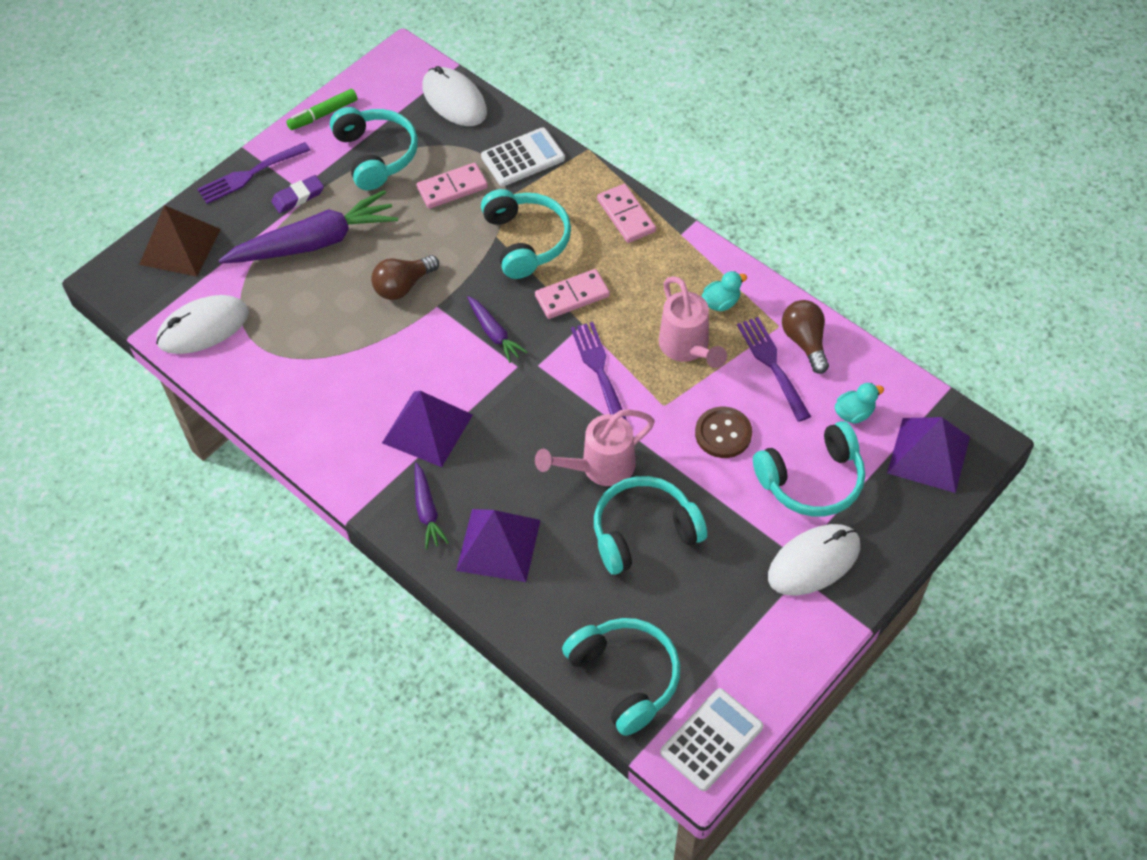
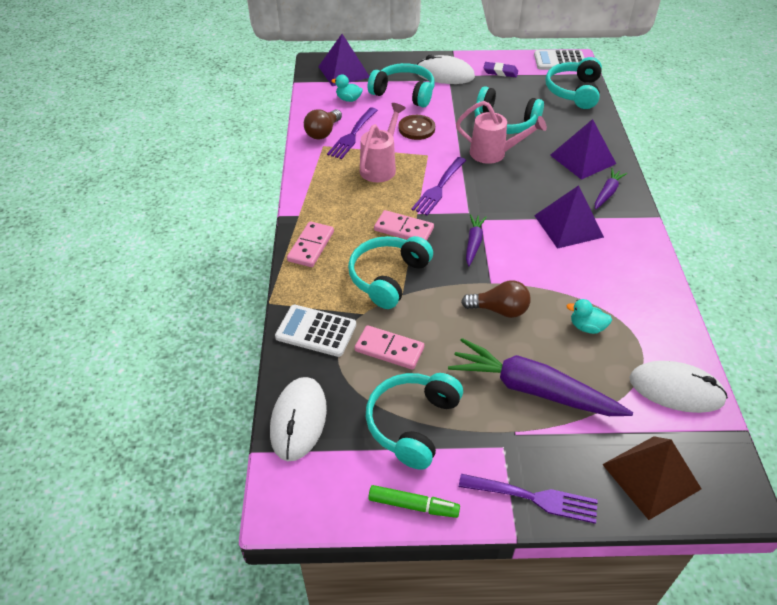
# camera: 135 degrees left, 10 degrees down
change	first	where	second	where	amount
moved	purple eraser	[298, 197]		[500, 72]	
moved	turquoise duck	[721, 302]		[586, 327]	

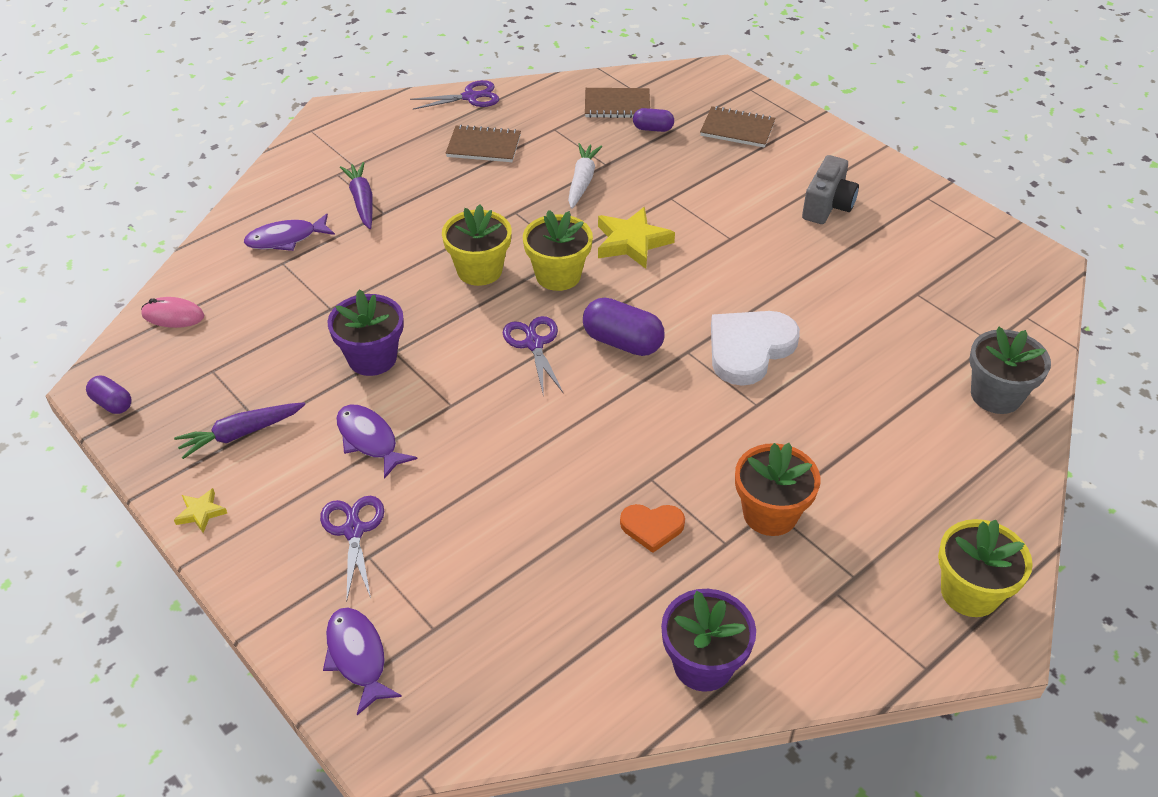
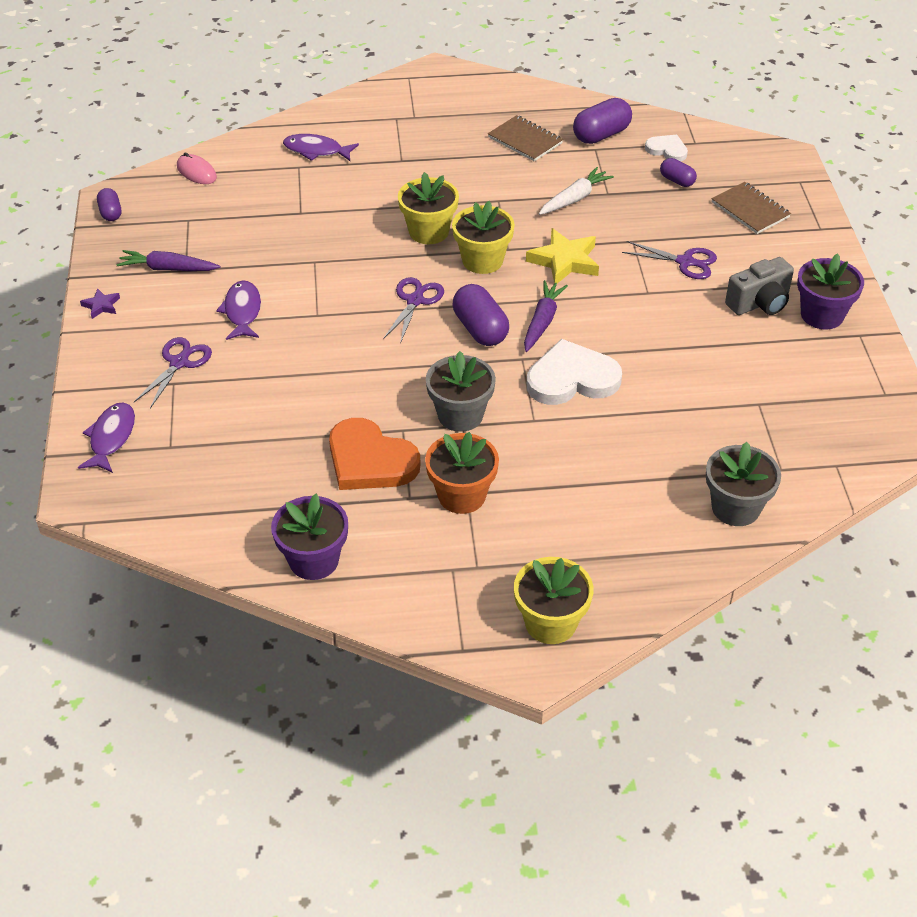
# camera: 35 degrees right, 0 degrees up
change	first	where	second	where	amount
added			grey flower pot	[460, 415]	
added			purple capsule	[601, 135]	
moved	purple flower pot	[372, 358]		[822, 315]	
moved	purple carrot	[362, 201]		[542, 321]	
moved	purple scissors	[470, 97]		[685, 262]	
replaced	brown notebook	[617, 105]	white heart	[667, 150]	
recoloured	yellow star	[201, 512]	purple star	[101, 306]	
resized	orange heart	[652, 527]		[370, 460]	x1.84

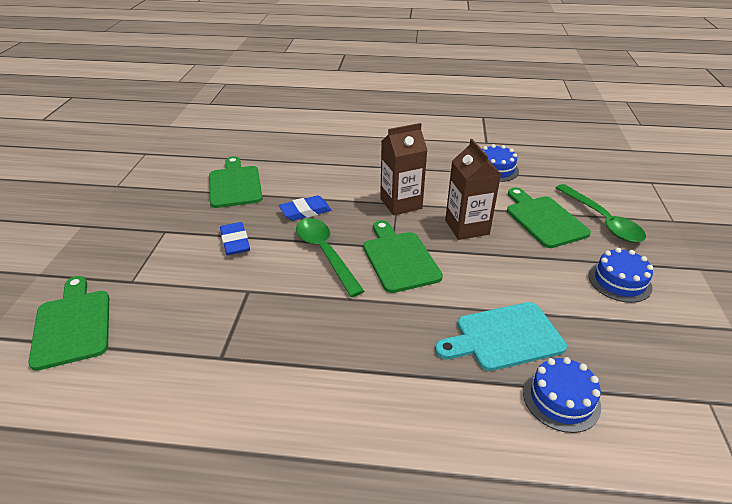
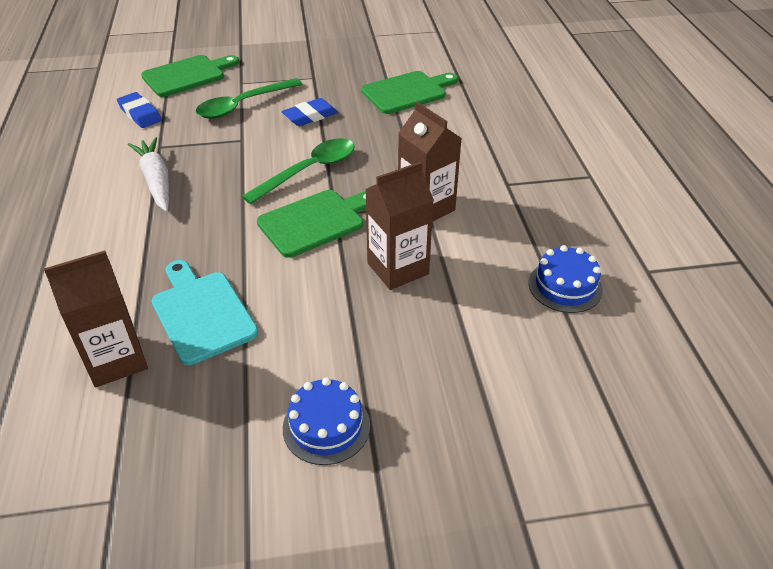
# camera: 75 degrees right, 5 degrees up
change	first	where	second	where	amount
removed	green cutting board	[544, 219]			
added			white carrot	[156, 180]	
moved	blue eraser	[305, 211]		[140, 114]	
moved	green spoon	[602, 220]		[243, 105]	
replaced	blue cake	[561, 399]	brown carton	[116, 360]	

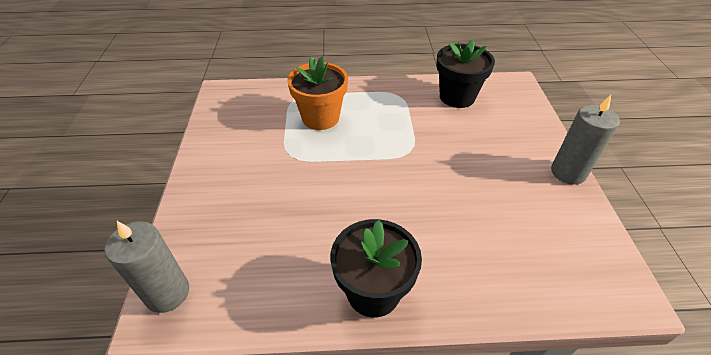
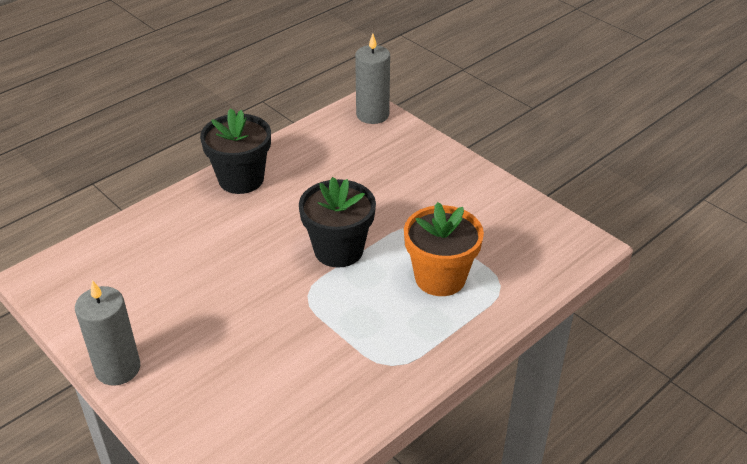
# camera: 140 degrees right, 5 degrees down
change	first	where	second	where	amount
moved	black flower pot	[457, 97]		[338, 250]	

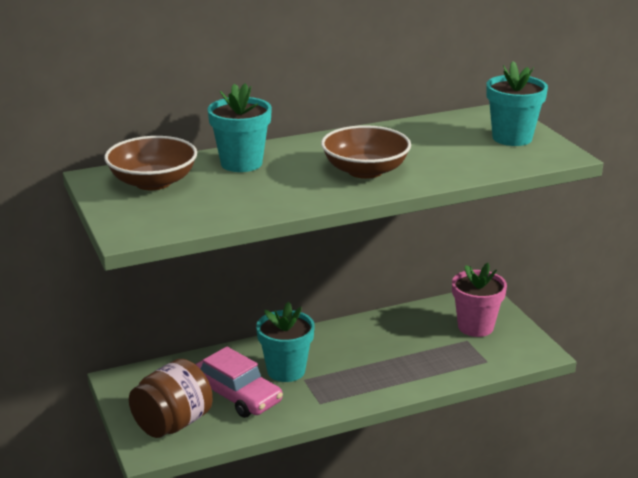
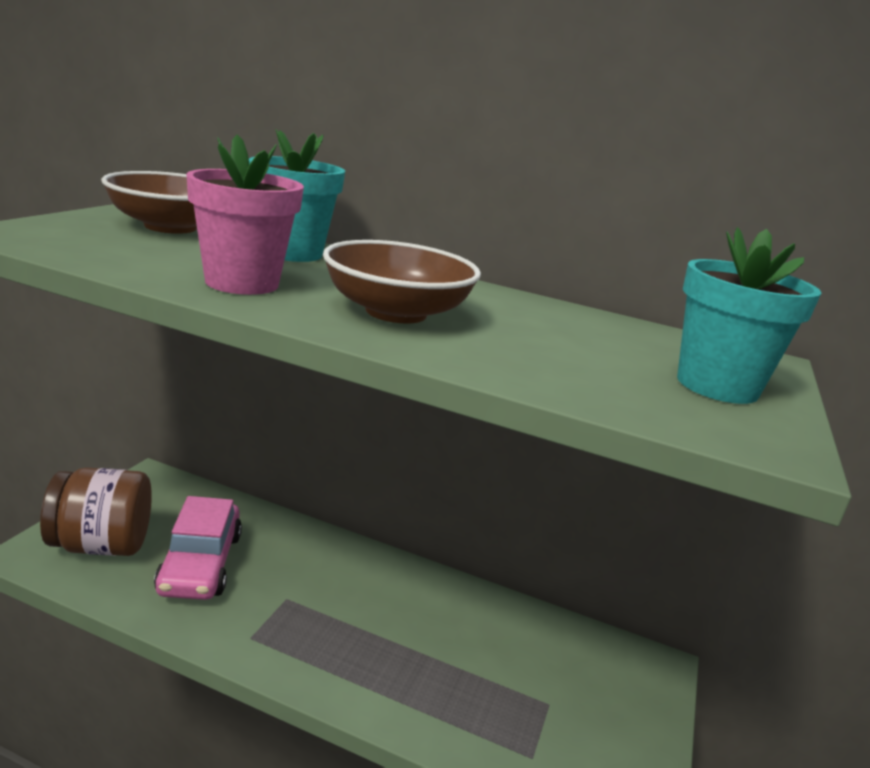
# camera: 40 degrees right, 5 degrees down
change	first	where	second	where	amount
removed	turquoise flower pot	[286, 371]			
moved	pink flower pot	[475, 327]		[242, 283]	

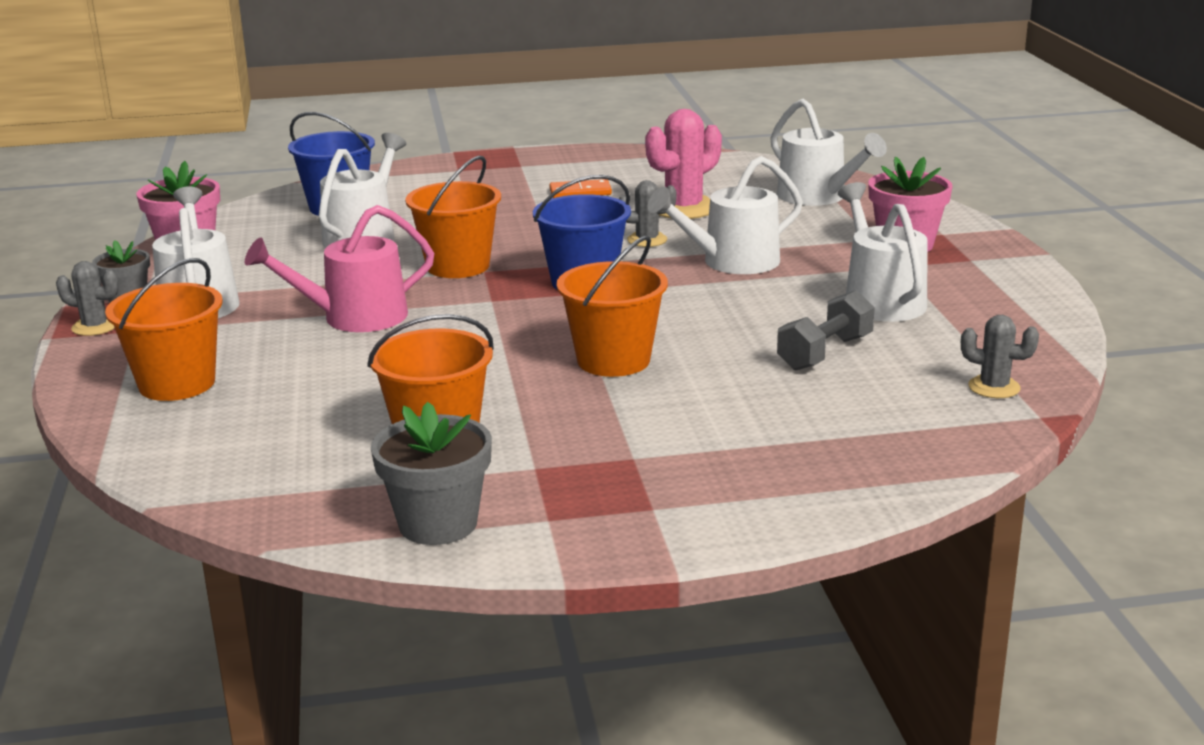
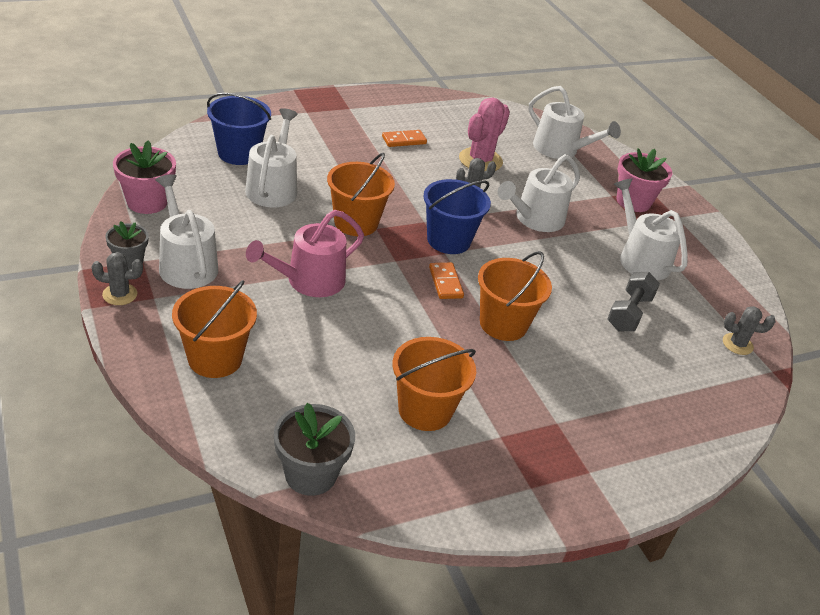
# camera: 20 degrees left, 15 degrees up
change	first	where	second	where	amount
added			orange domino	[445, 283]	
moved	grey flower pot	[438, 524]		[310, 474]	

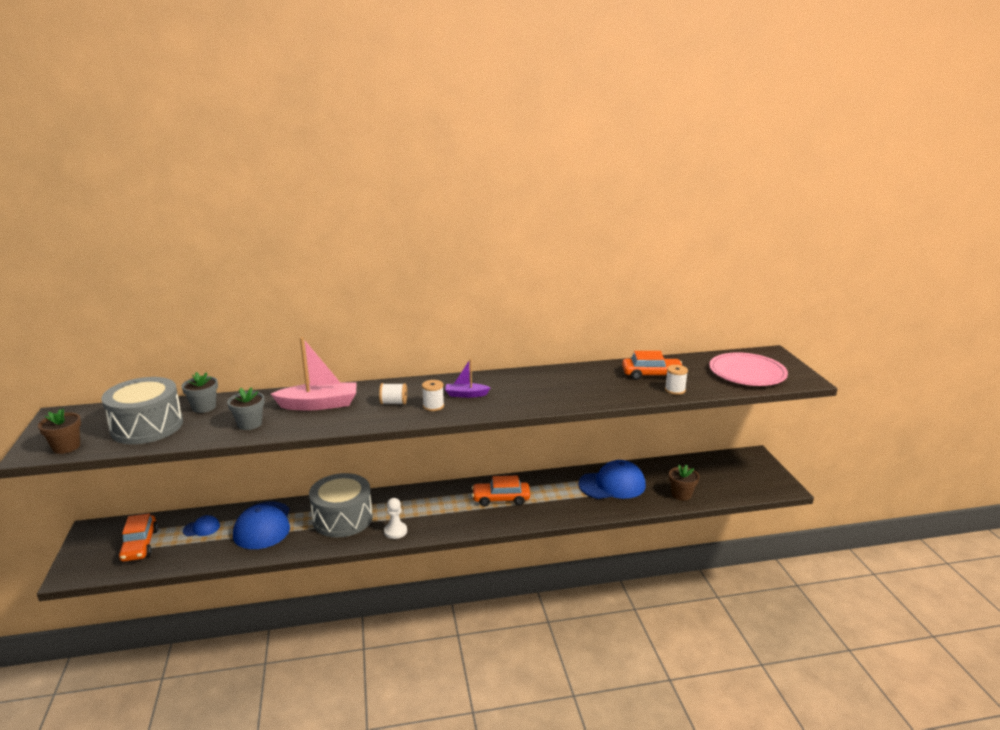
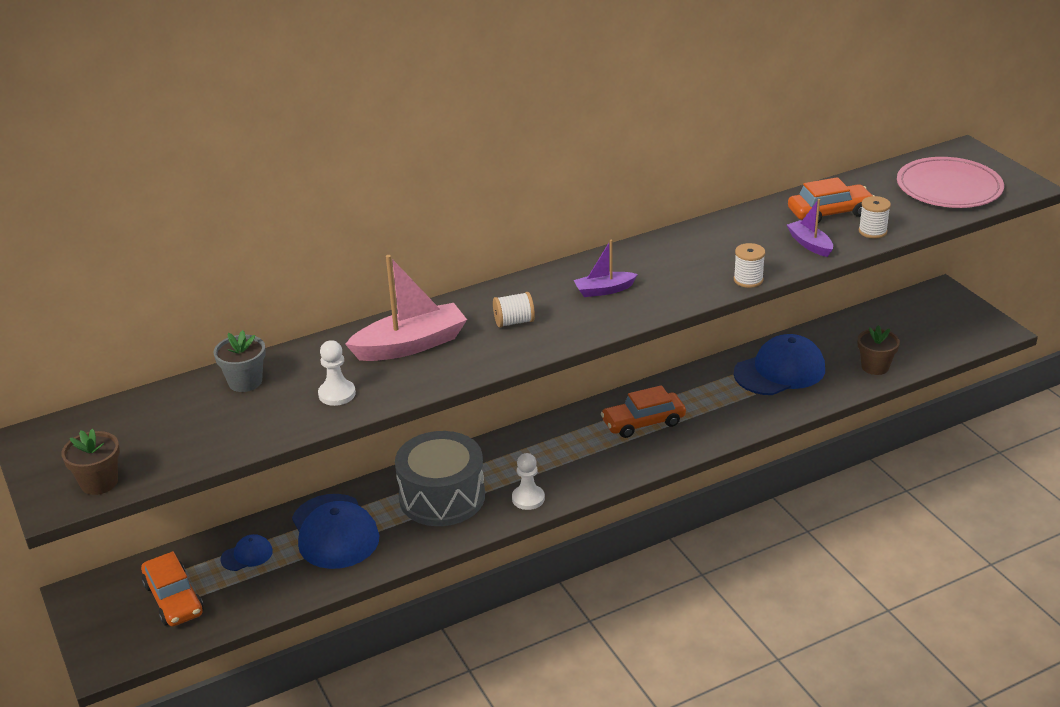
# camera: 15 degrees left, 10 degrees up
change	first	where	second	where	amount
removed	grey drum	[147, 426]			
added			purple boat	[810, 244]	
moved	white spool	[433, 406]		[748, 280]	
replaced	grey flower pot	[249, 424]	white pawn	[337, 394]	

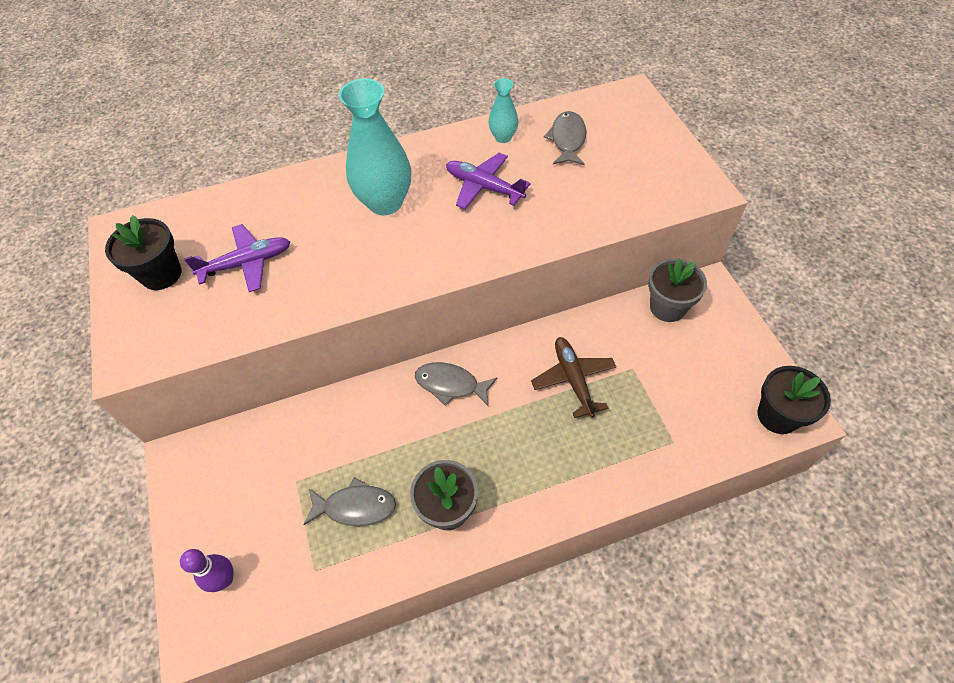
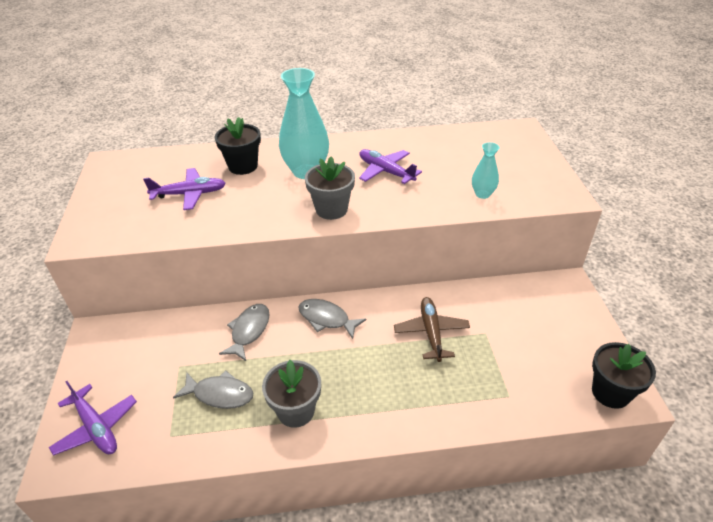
# camera: 10 degrees right, 15 degrees down
change	first	where	second	where	amount
moved	black flower pot	[161, 274]		[243, 166]	
moved	turquoise vase	[503, 137]		[482, 194]	
moved	grey fish	[567, 140]		[249, 331]	
moved	grey flower pot	[667, 307]		[331, 209]	
replaced	purple bowling pin	[224, 579]	purple plane	[96, 427]	

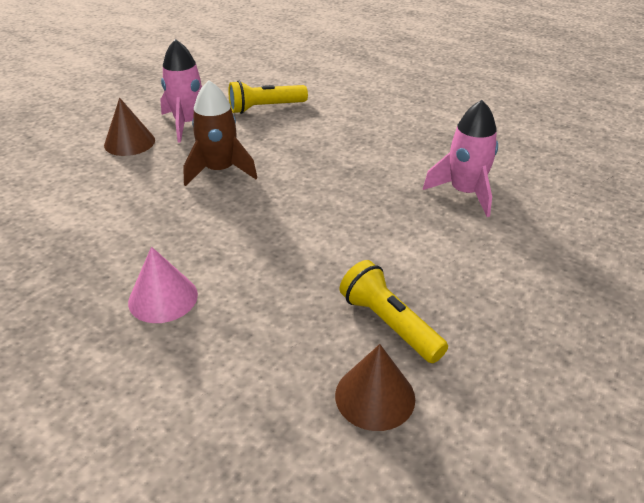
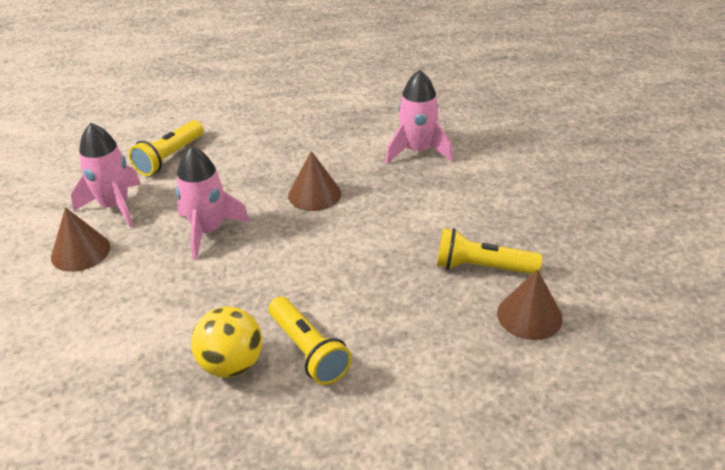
# camera: 40 degrees left, 0 degrees up
change	first	where	second	where	amount
added			yellow ball	[231, 364]	
added			brown cone	[314, 194]	
replaced	pink cone	[163, 298]	yellow flashlight	[308, 351]	
recoloured	brown rocket	[219, 171]	pink rocket	[208, 231]	

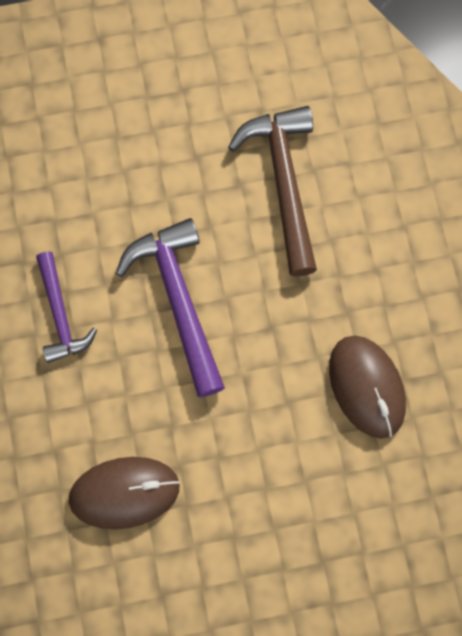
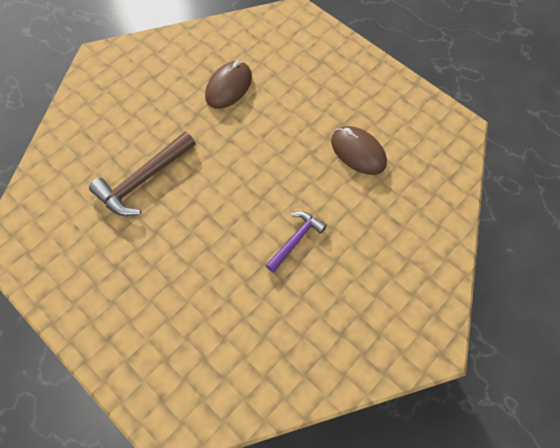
# camera: 125 degrees left, 10 degrees down
change	first	where	second	where	amount
removed	purple hammer	[179, 300]			

